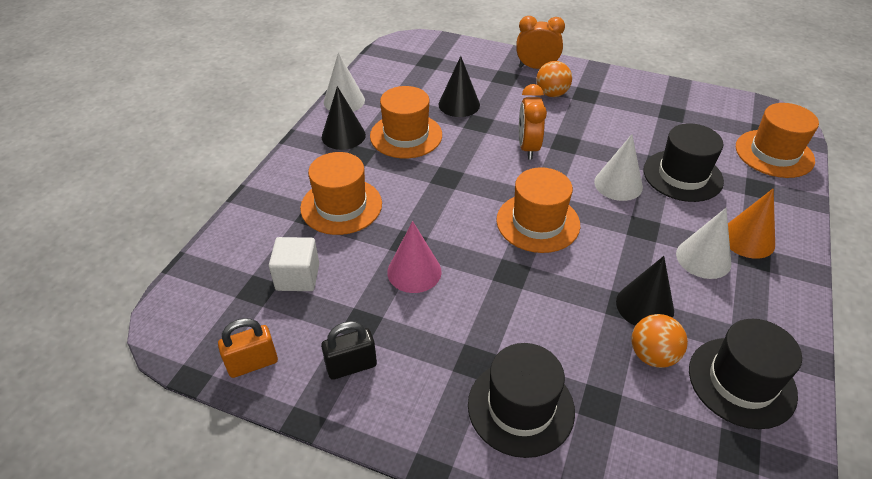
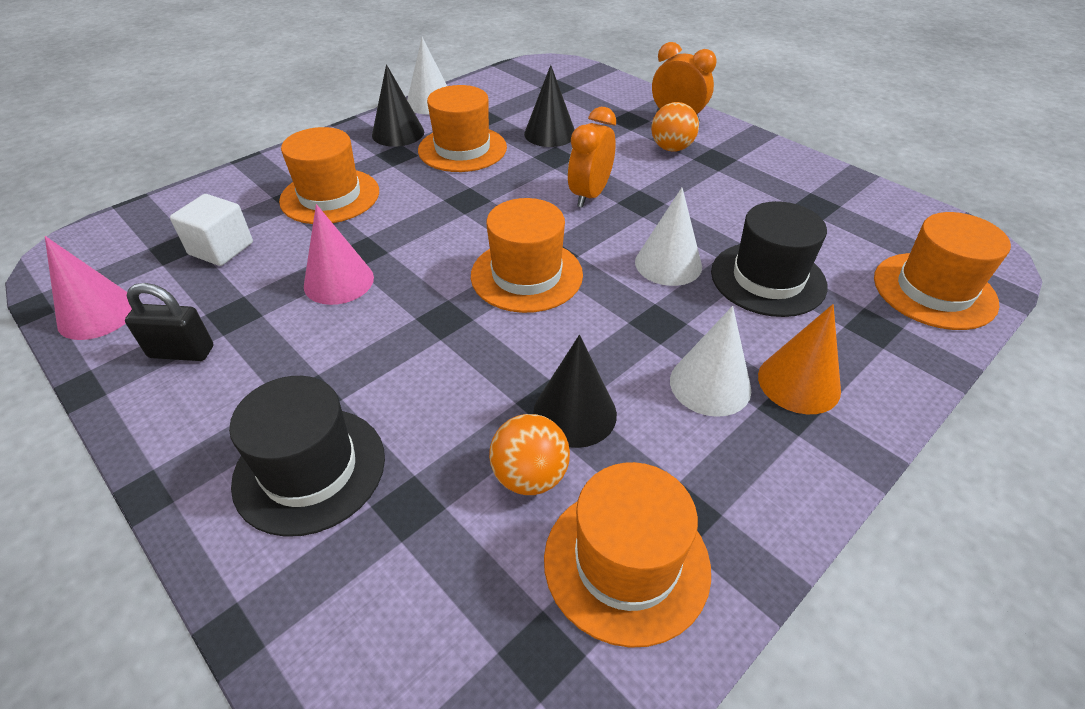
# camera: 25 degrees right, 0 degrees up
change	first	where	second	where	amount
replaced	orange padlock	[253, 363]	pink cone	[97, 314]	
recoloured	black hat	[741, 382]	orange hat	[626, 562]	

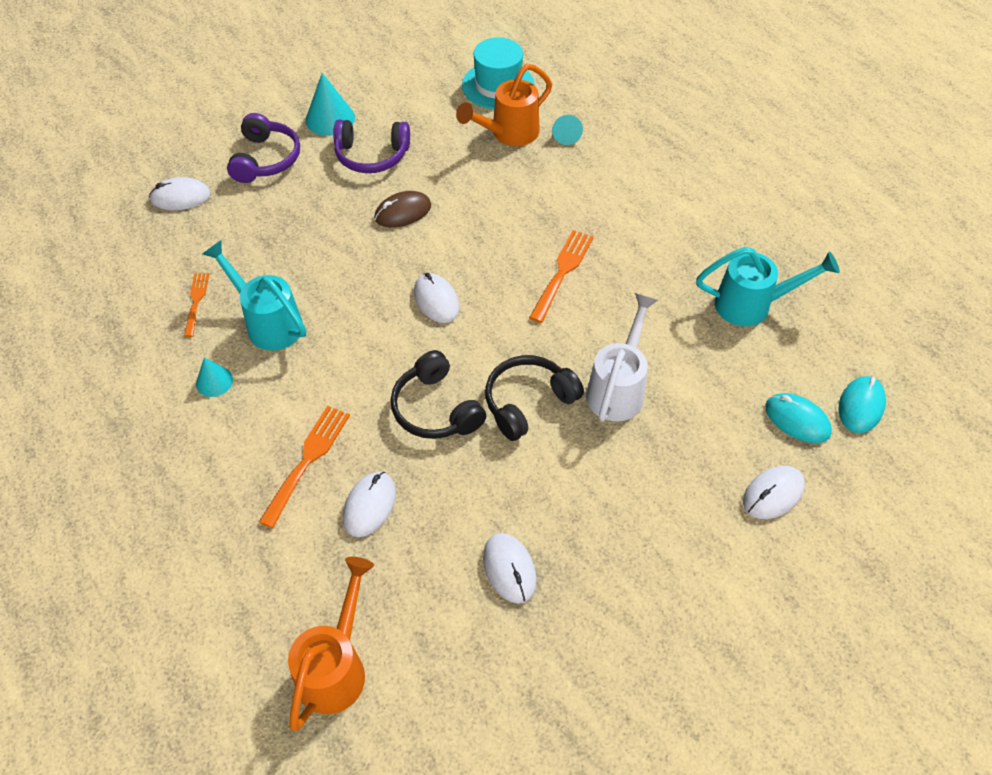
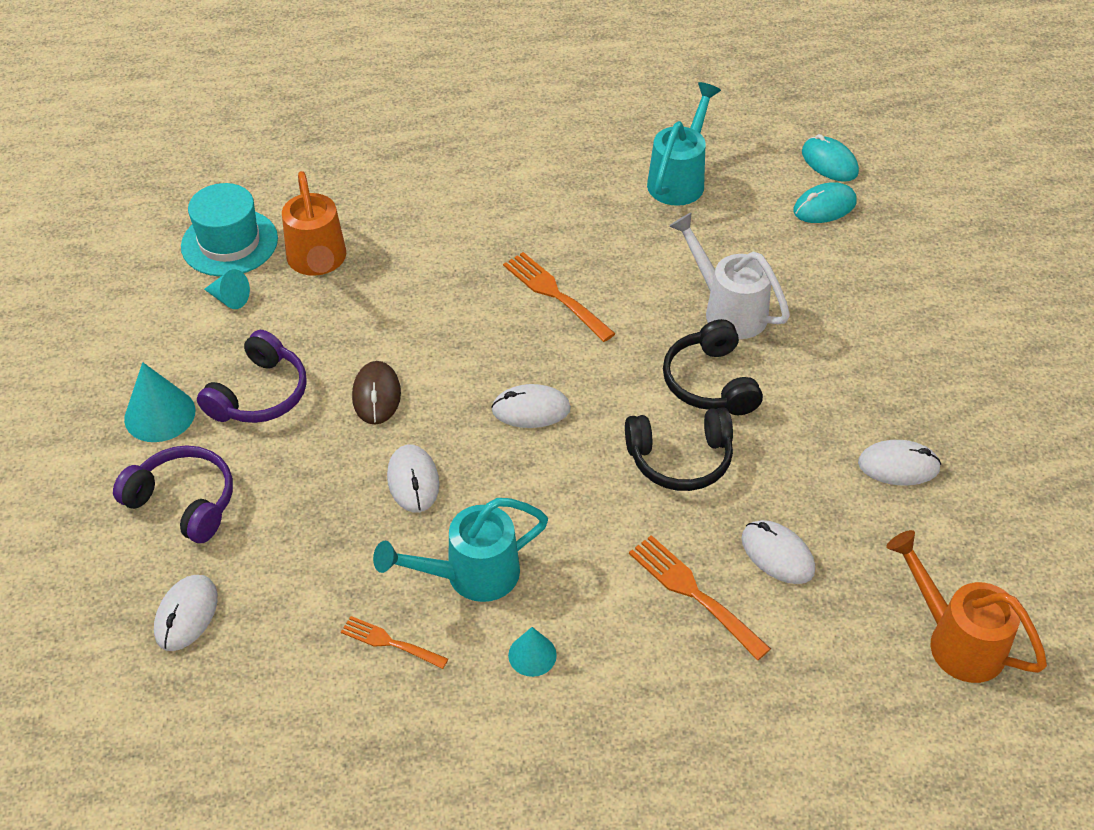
# camera: 65 degrees left, 5 degrees down
change	first	where	second	where	amount
moved	turquoise cone	[566, 135]		[229, 299]	
moved	white mouse	[773, 494]		[413, 481]	

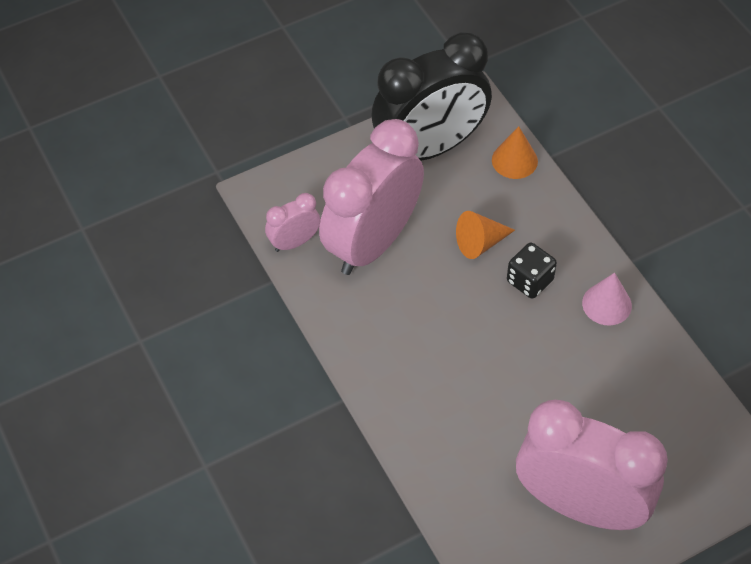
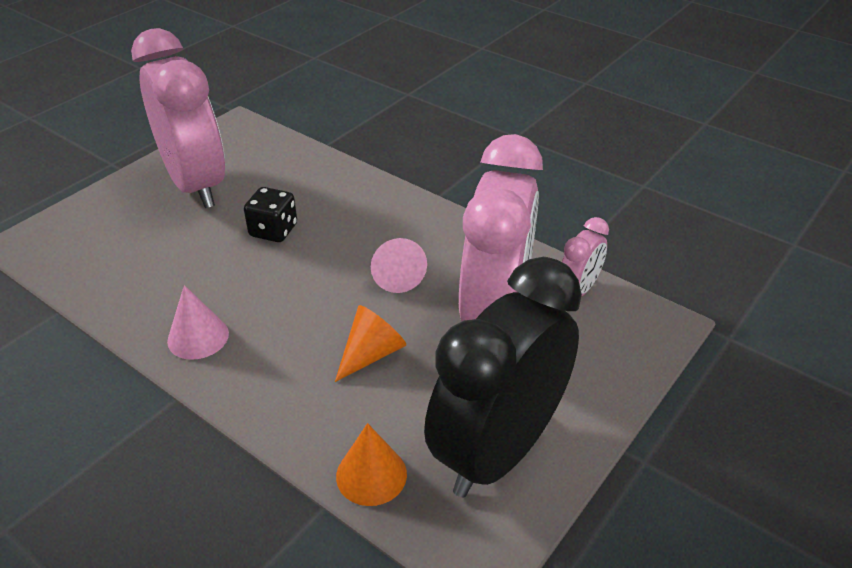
# camera: 155 degrees right, 15 degrees down
change	first	where	second	where	amount
added			pink cone	[397, 275]	
moved	black dice	[529, 281]		[273, 230]	
turned	pink clock	[580, 505]		[196, 185]	120 degrees counterclockwise

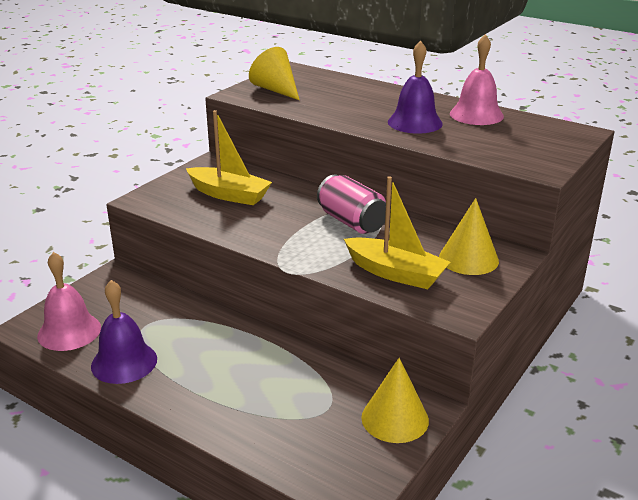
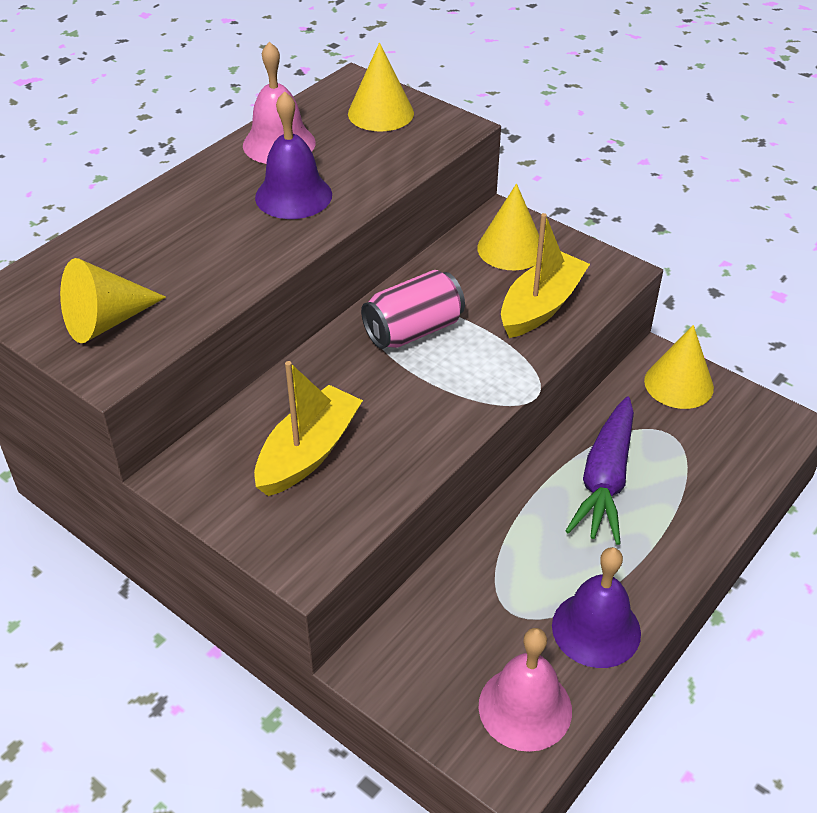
# camera: 85 degrees left, 15 degrees up
change	first	where	second	where	amount
added			yellow cone	[380, 113]	
added			purple carrot	[605, 479]	

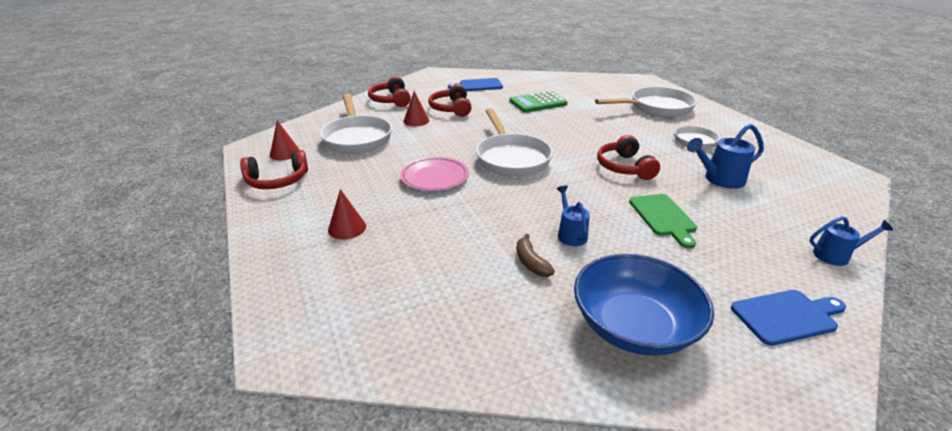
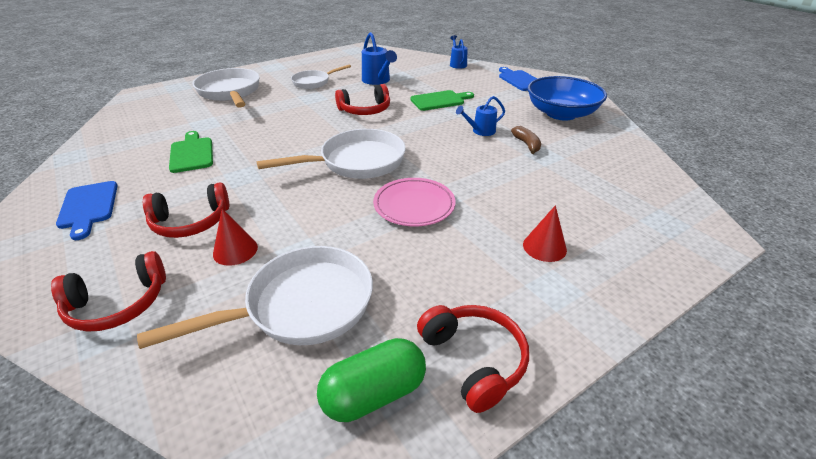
# camera: 100 degrees left, 5 degrees up
change	first	where	second	where	amount
replaced	red cone	[285, 153]	green capsule	[374, 394]	
replaced	green calculator	[538, 103]	green cutting board	[191, 153]	
turned	brown banana	[531, 262]		[527, 144]	75 degrees counterclockwise

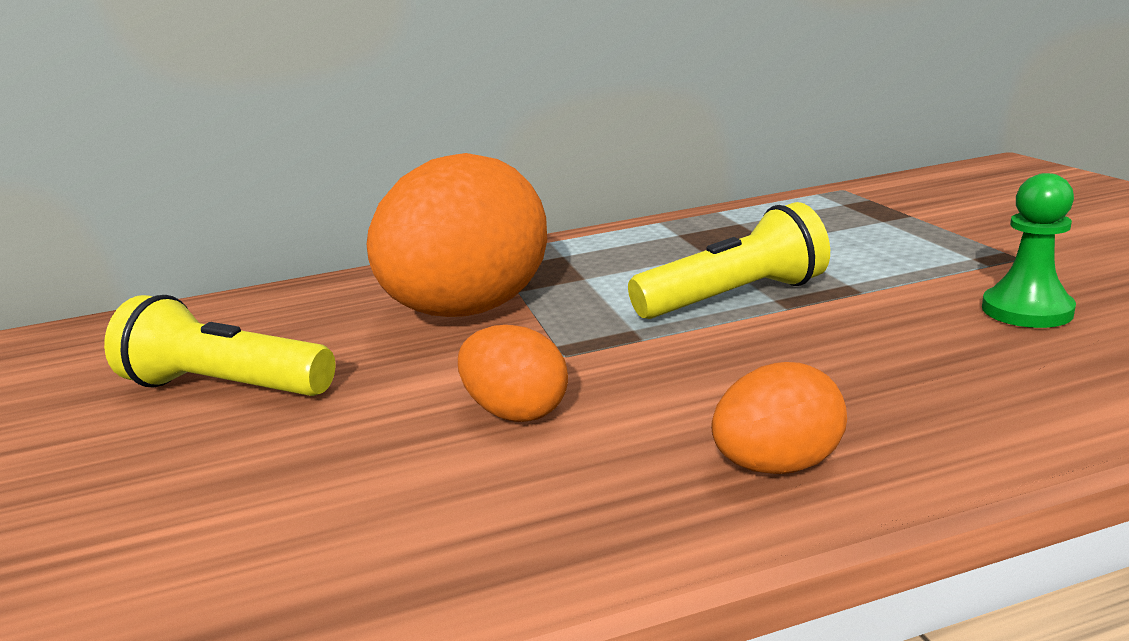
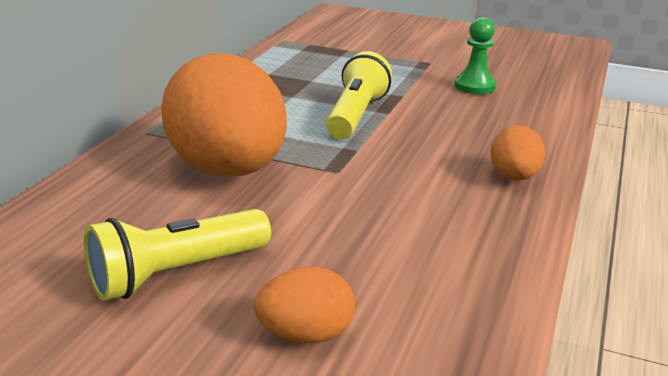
# camera: 55 degrees left, 5 degrees up
change	first	where	second	where	amount
moved	orange egg	[516, 412]		[305, 335]	

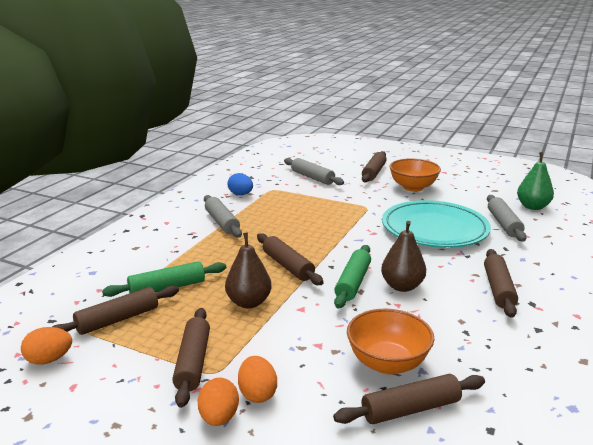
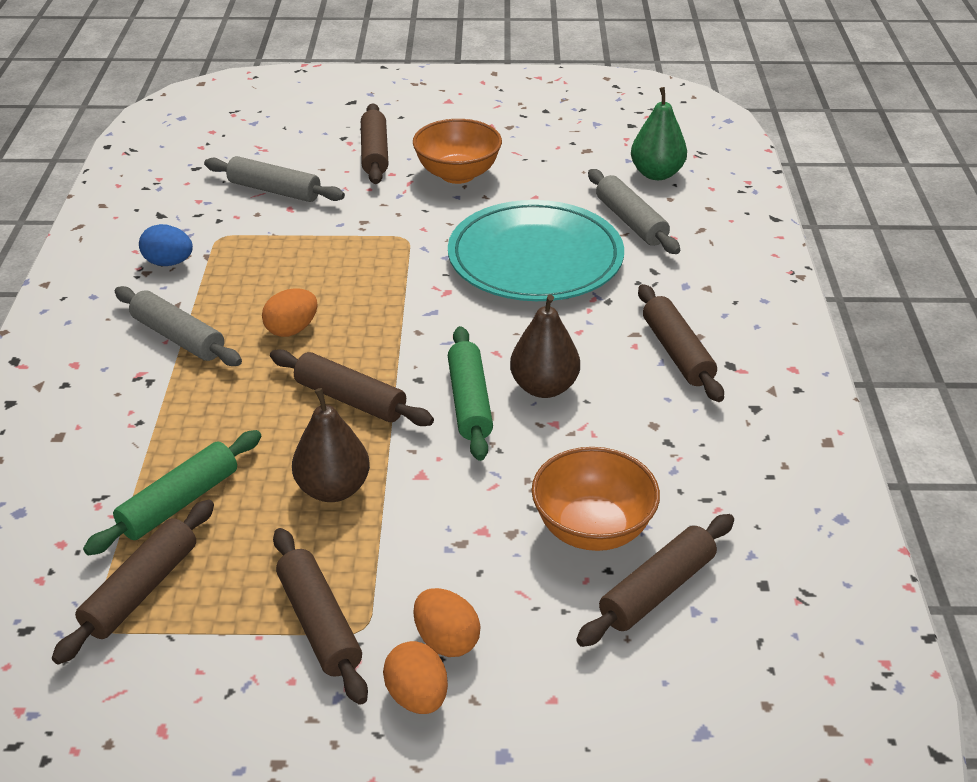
# camera: 25 degrees left, 15 degrees up
change	first	where	second	where	amount
moved	orange egg	[49, 360]		[292, 329]	

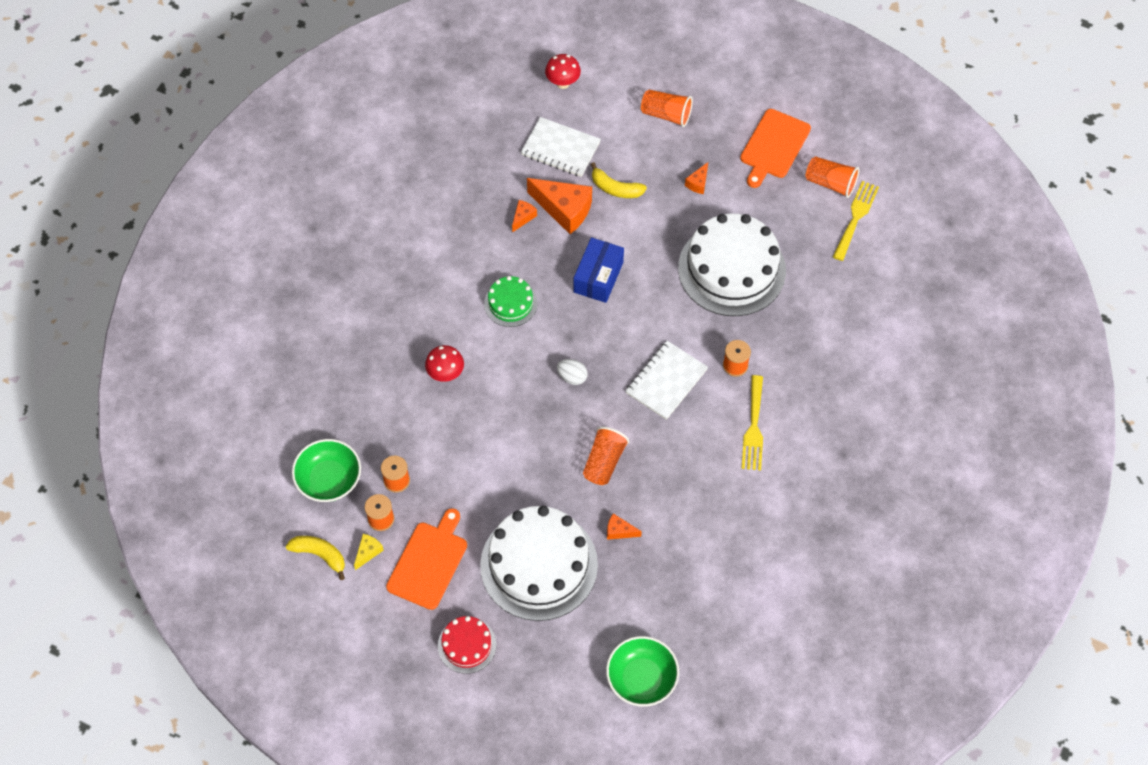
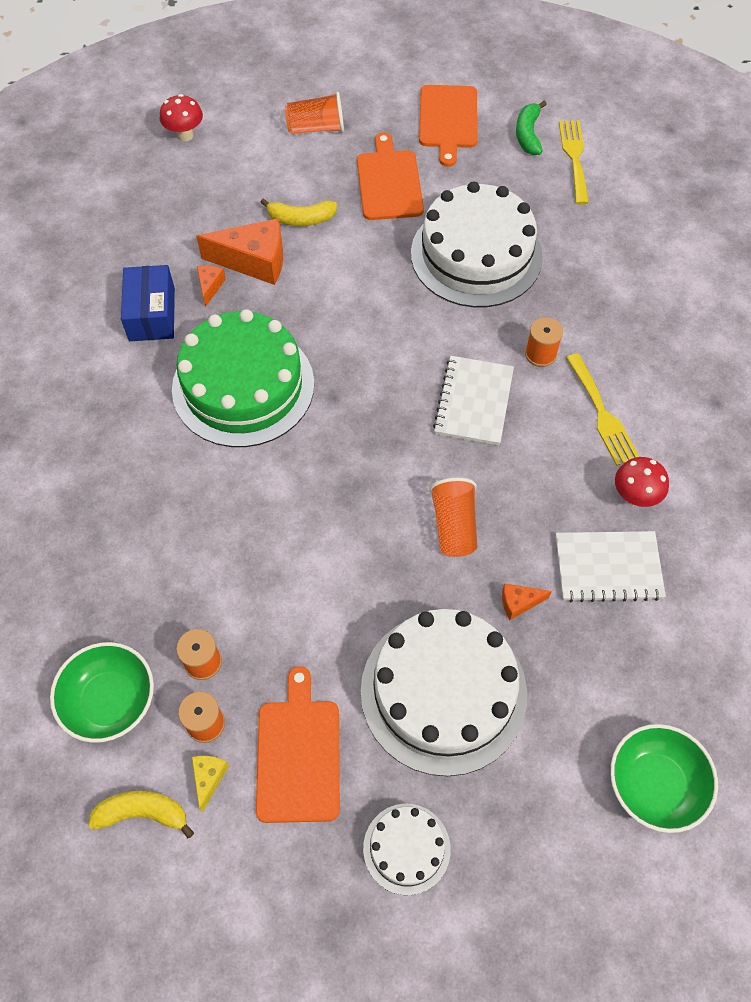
# camera: 25 degrees left, 0 degrees up
change	first	where	second	where	amount
removed	white egg	[572, 377]			
moved	red mushroom	[446, 374]		[634, 496]	
moved	white notebook	[560, 148]		[608, 567]	
moved	blue box	[598, 277]		[152, 314]	
replaced	orange cheese	[698, 183]	orange cutting board	[389, 182]	
replaced	orange cup	[830, 183]	green banana	[528, 134]	
recoloured	red cake	[467, 645]	white cake	[406, 848]	
resized	green cake	[510, 303]		[243, 386]	x2.04

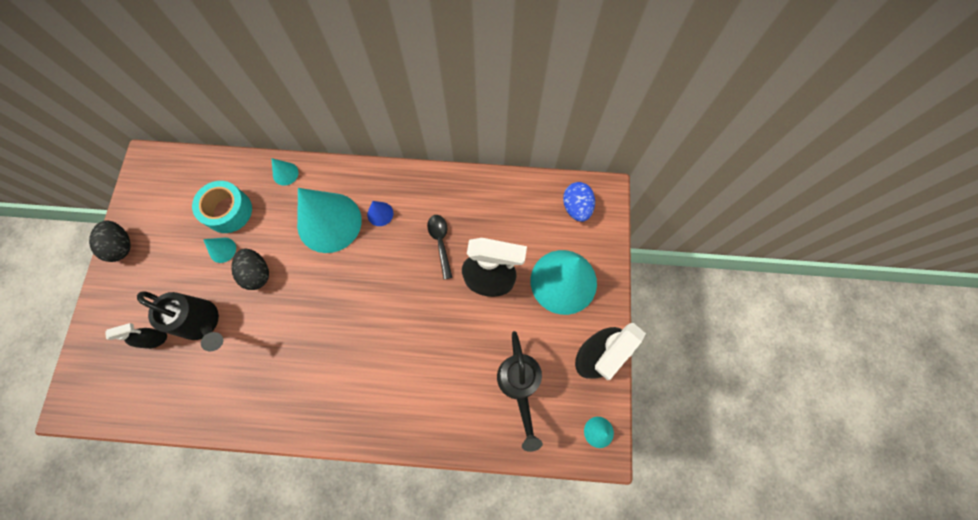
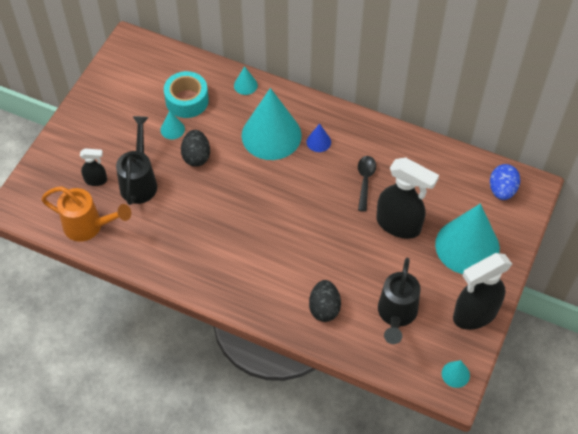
# camera: 20 degrees right, 15 degrees down
change	first	where	second	where	amount
added			orange watering can	[89, 227]	
moved	black egg	[122, 246]		[324, 308]	
turned	black watering can	[204, 323]		[139, 181]	135 degrees counterclockwise

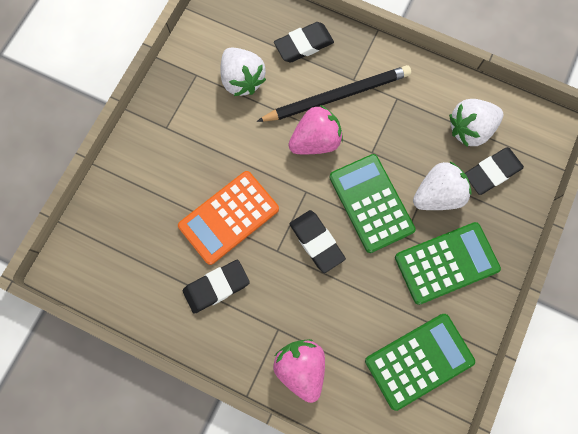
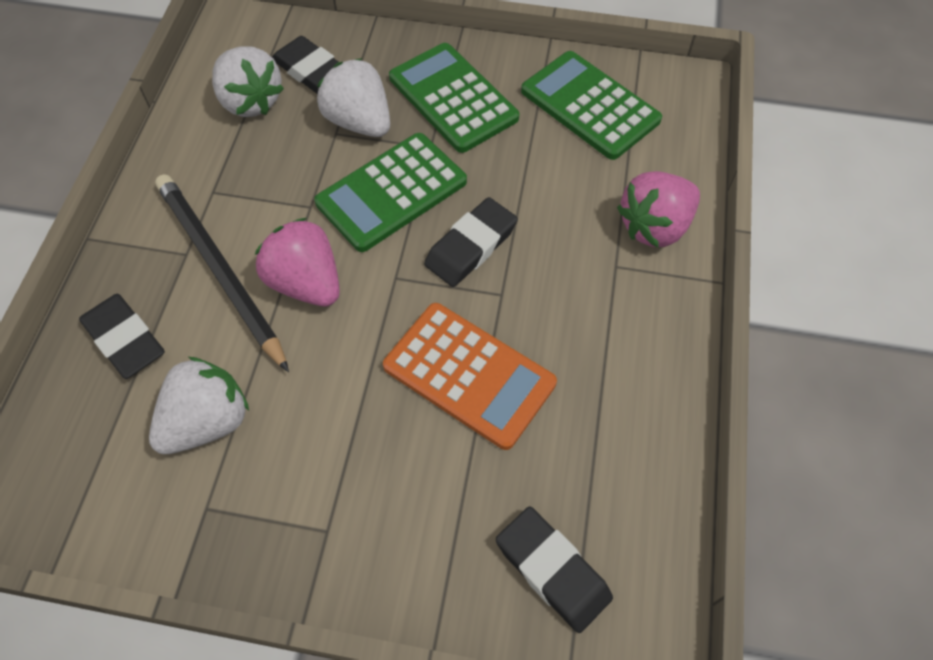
# camera: 105 degrees left, 15 degrees down
change	first	where	second	where	amount
moved	black eraser	[216, 287]		[552, 570]	

